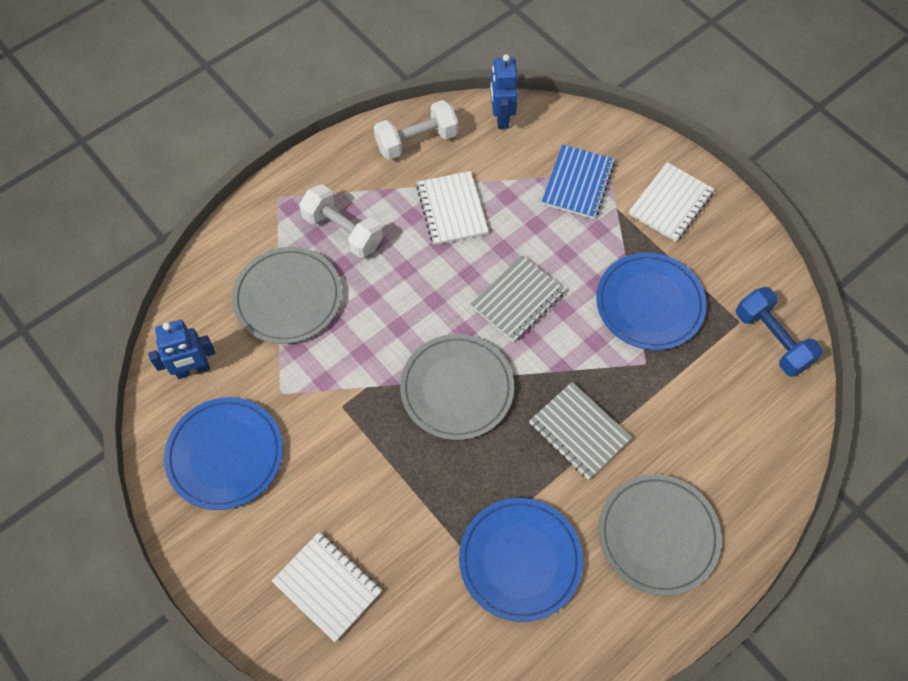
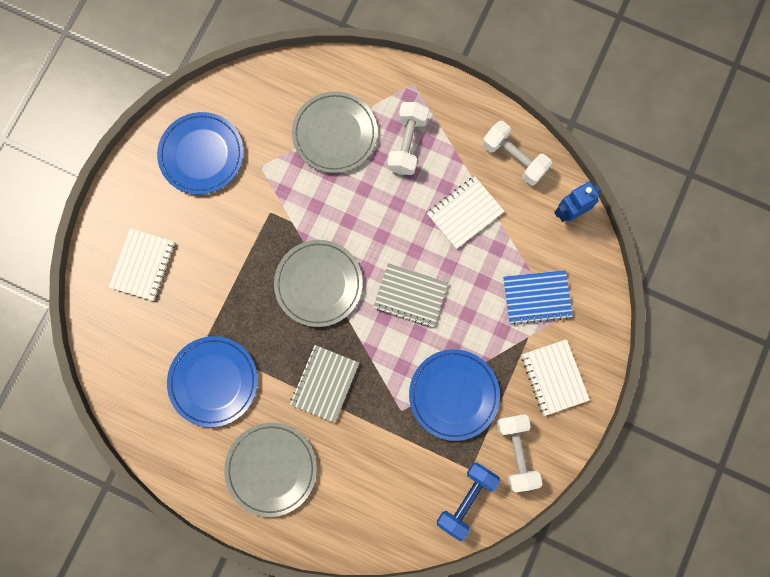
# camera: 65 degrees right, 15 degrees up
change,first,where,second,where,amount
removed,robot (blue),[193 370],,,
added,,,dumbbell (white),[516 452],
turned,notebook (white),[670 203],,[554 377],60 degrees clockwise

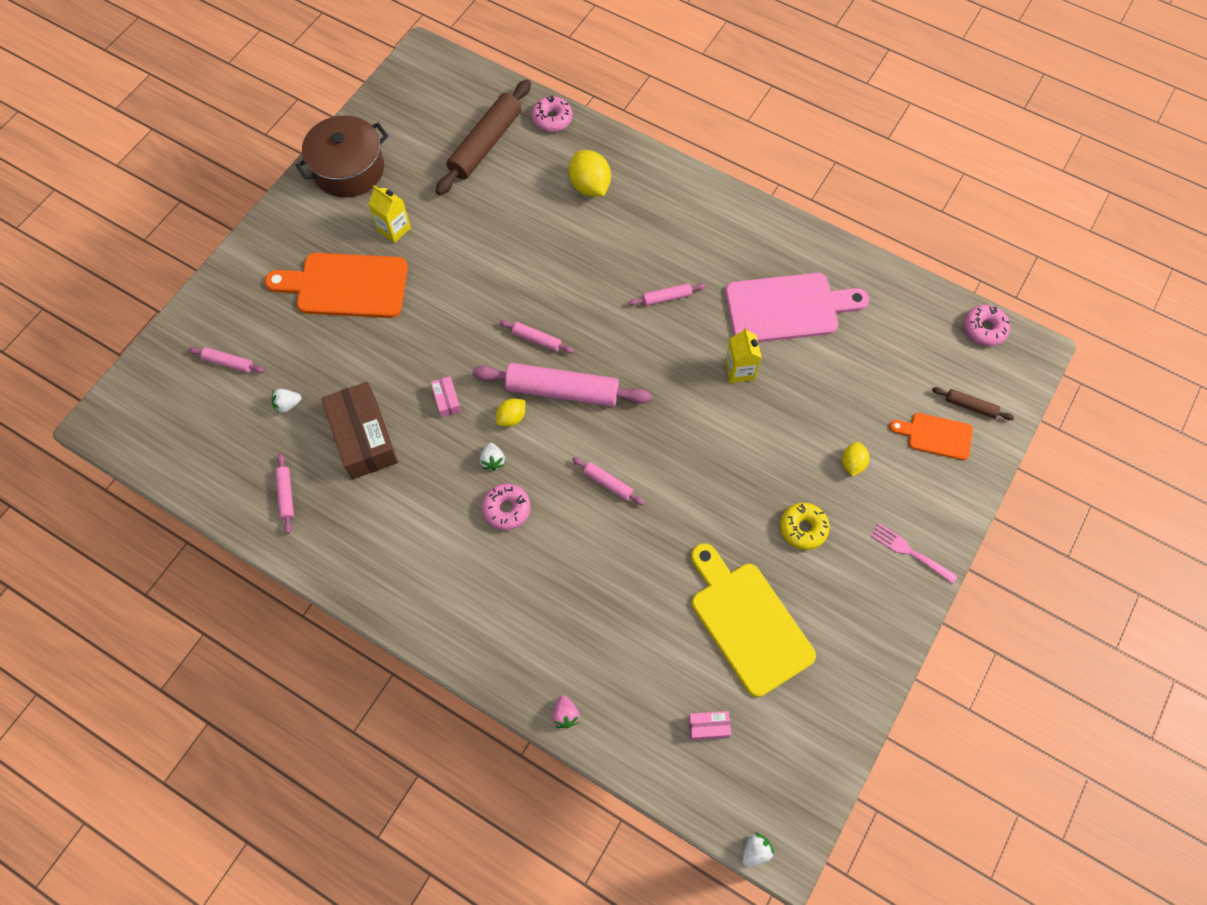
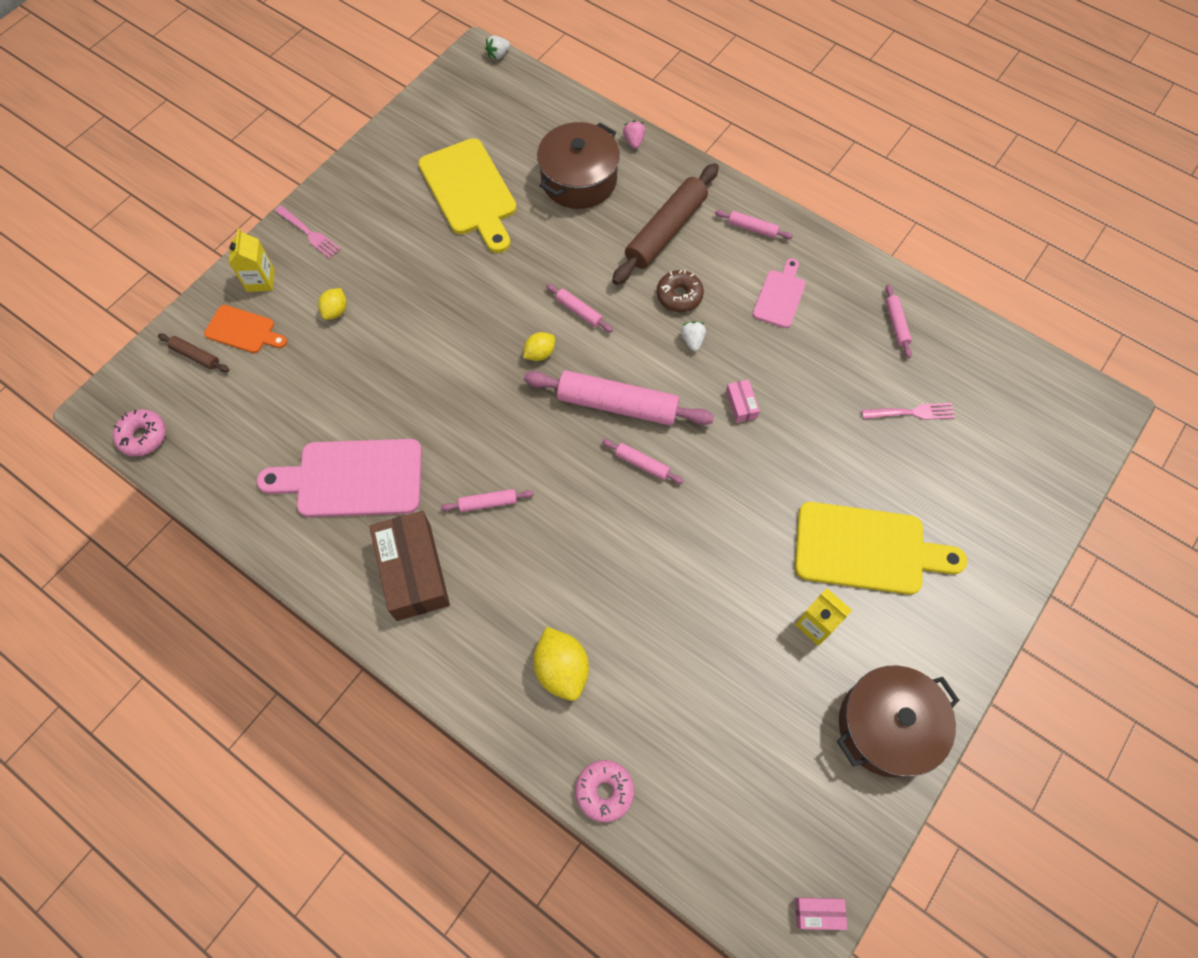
# camera: 175 degrees left, 0 degrees up
change,first,where,second,where,amount
removed,donut (yellow),[803 528],,,
added,,,pot (brown),[579 180],
added,,,cutting board (pink),[780 296],
moved,rolling pin (pink),[228 362],,[752 228],
moved,box (brown),[363 437],,[413 571],
moved,rolling pin (brown),[485 144],,[666 231],
moved,lemon (yellow),[511 418],,[540 353],
moved,box (pink),[708 726],,[818 913],
moved,carton (yellow),[740 370],,[260 280],
replaced,strawberry (white),[288 405],fork (pink),[911 413],
recoloured,cutting board (orange),[346 285],cutting board (yellow),[867 549],
recoloured,donut (pink),[506 509],donut (brown),[679 296],

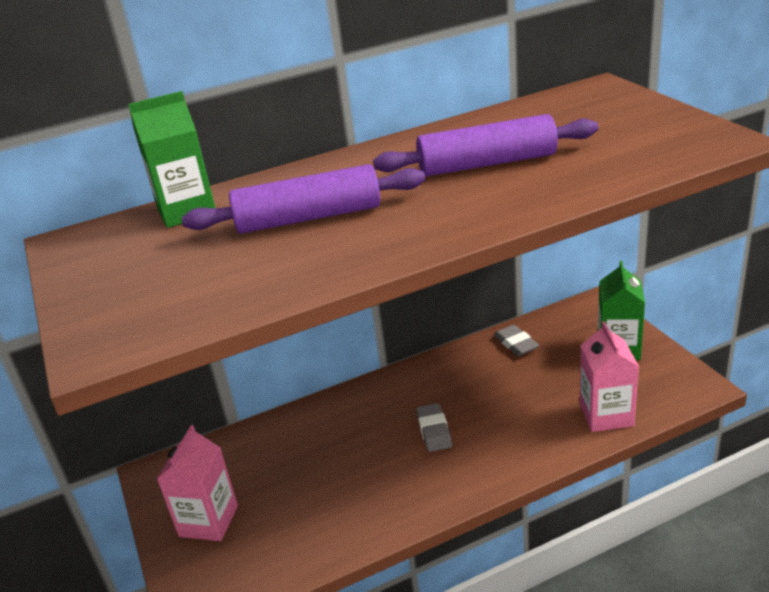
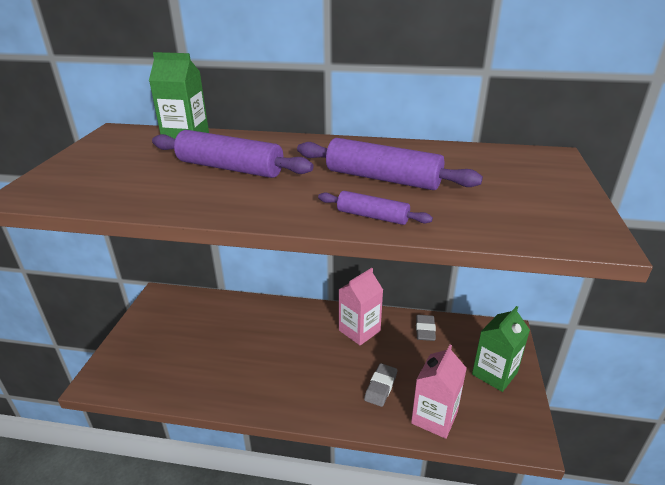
# camera: 30 degrees right, 0 degrees up
change,first,where,second,where,amount
added,,,rolling pin (purple),[372 216],
moved,carton (pink),[208 521],,[359 330],
moved,eraser (grey),[434 430],,[381 387],

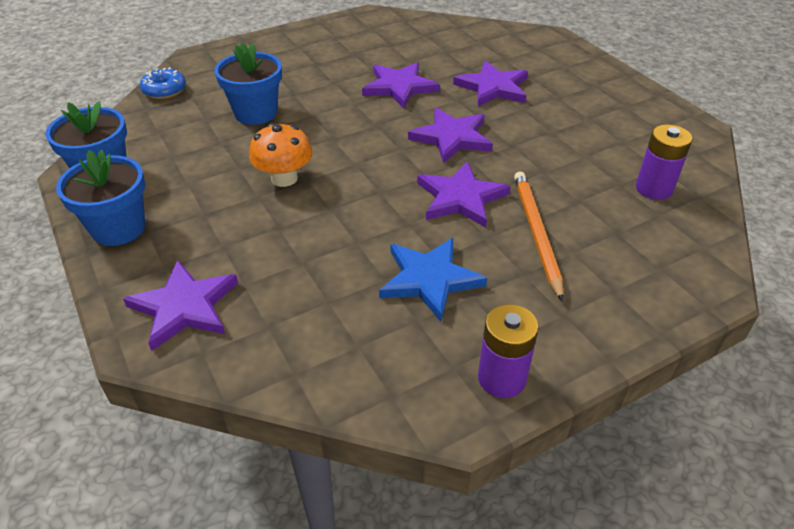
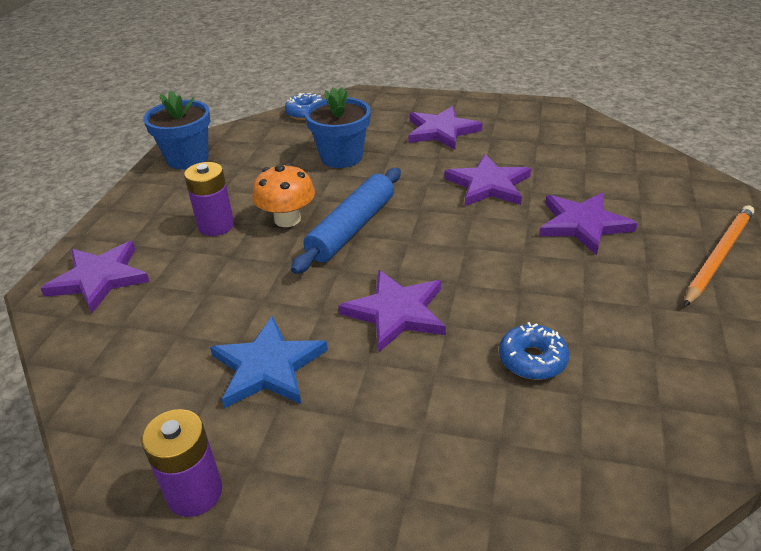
# camera: 45 degrees right, 5 degrees down
change,first,where,second,where,amount
removed,flower pot (blue),[118 228],,,
added,,,rolling pin (blue),[352 228],
added,,,donut (blue),[532 359],
moved,star (purple),[451 137],,[441 131],
moved,pencil (orange),[536 234],,[718 256],
moved,battery (purple),[654 189],,[216 226],

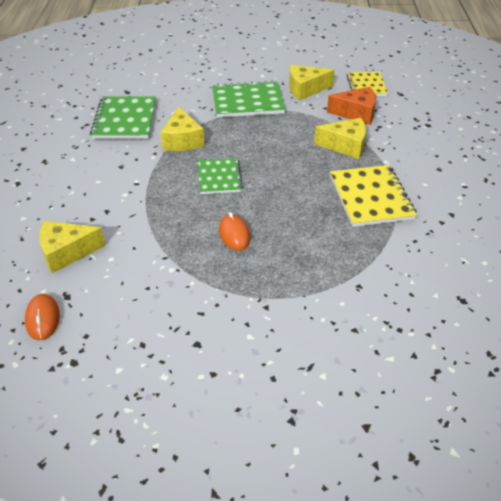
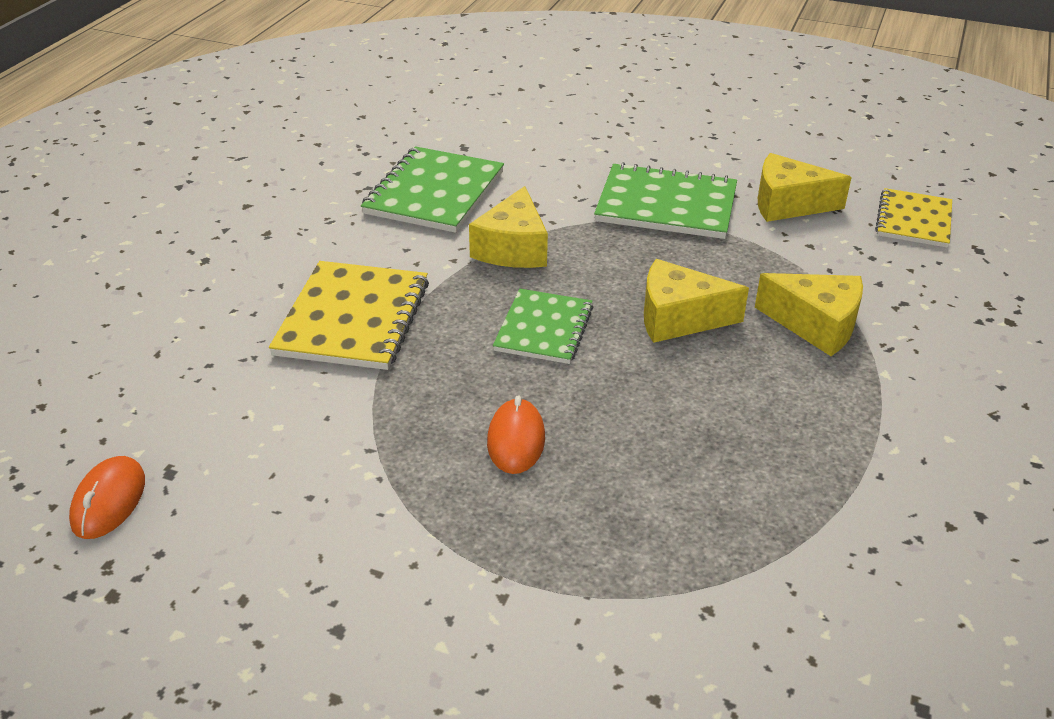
# camera: 20 degrees right, 5 degrees down
change,first,where,second,where,amount
removed,cheese (orange),[356 113],,,
moved,cheese (yellow),[66 252],,[679 318],
moved,notebook (yellow),[371 197],,[352 318],

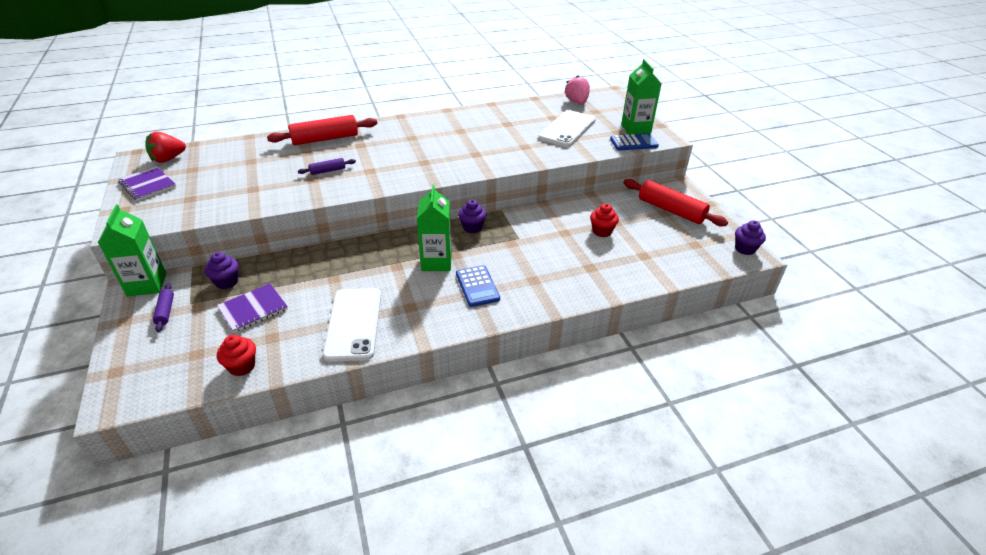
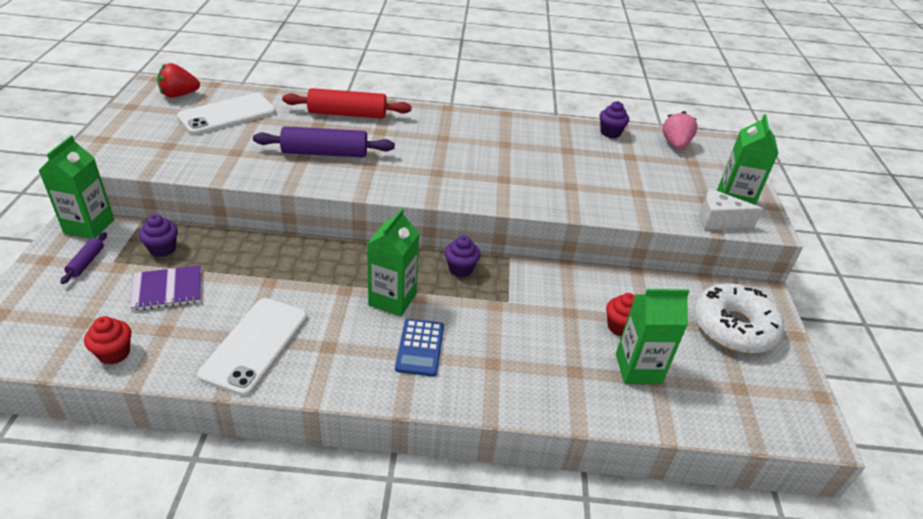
# camera: 20 degrees right, 0 degrees up
change,first,where,second,where,amount
removed,notebook (purple),[147 185],,,
added,,,carton (green),[638 368],
moved,phone (white),[567 129],,[227 114],
moved,cupcake (purple),[745 249],,[610 133],
replaced,calculator (blue),[633 143],cheese (white),[718 220],
replaced,rolling pin (red),[671 210],donut (white),[733 327],
resized,rolling pin (purple),[328 171],,[325 153],x2.03

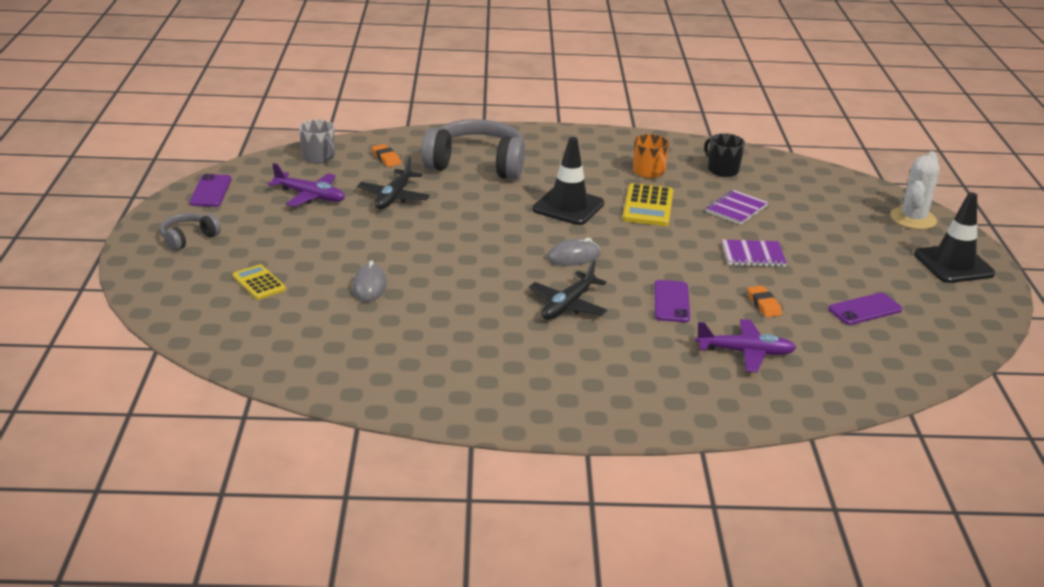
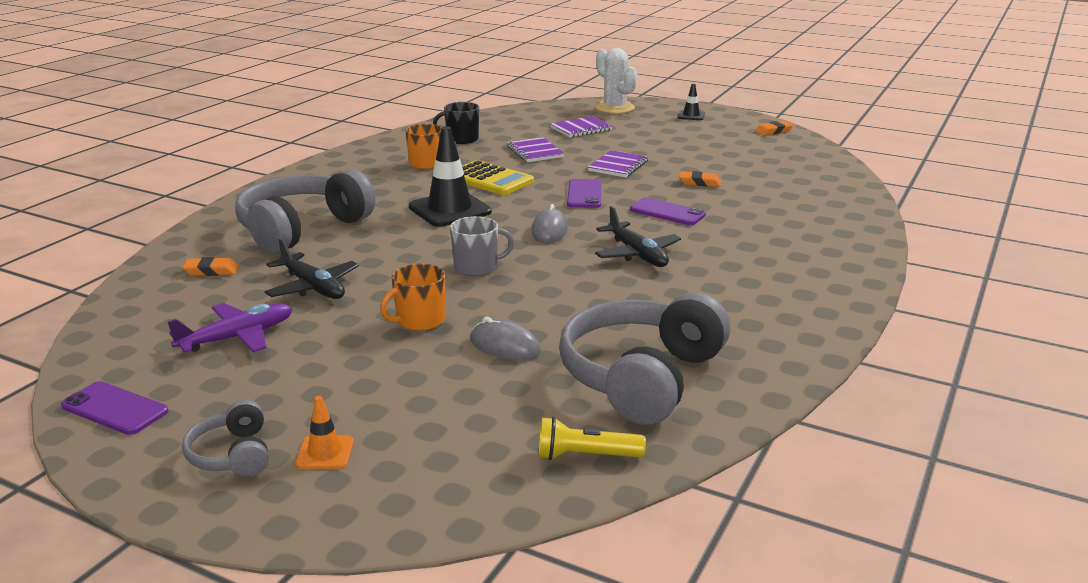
# camera: 60 degrees left, 5 degrees down
change,first,where,second,where,amount
removed,calculator (yellow),[259 283],,,
removed,plane (purple),[745 352],,,
added,,,traffic cone (orange),[325 453],
added,,,mug (orange),[419 320],
added,,,flashlight (yellow),[585 456],
added,,,notebook (purple),[581 129],
added,,,headphones (grey),[642 377],
added,,,eraser (orange),[774 131],
moved,mug (grey),[318 157],,[477 267],
moved,phone (purple),[865 309],,[584 194],
resized,traffic cone (black),[953 264],,[691 116],x0.49

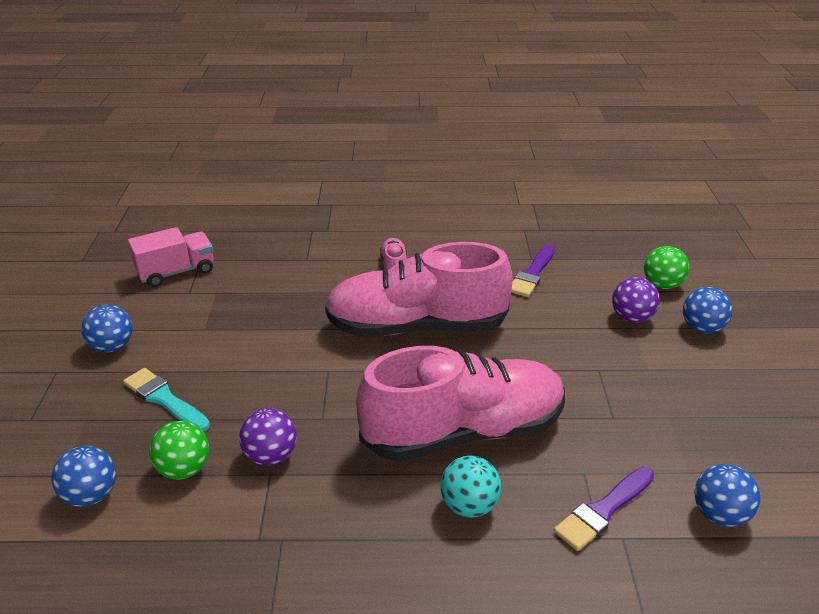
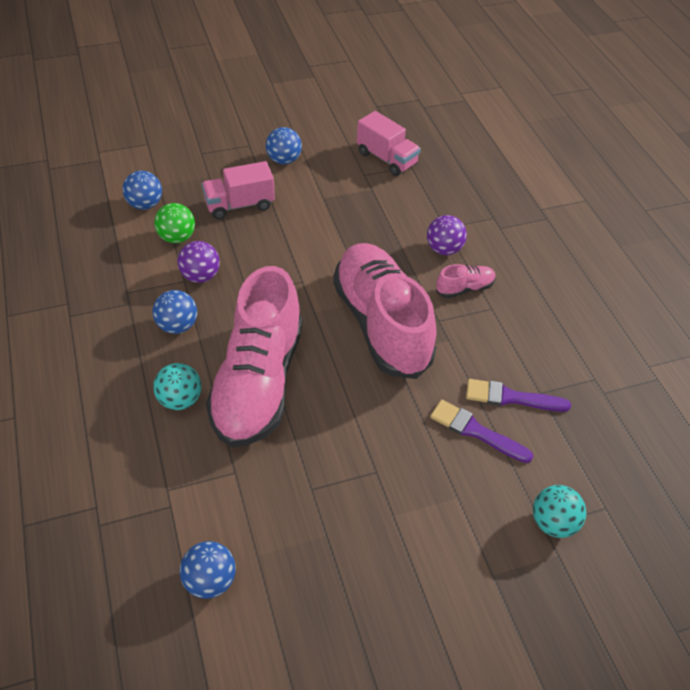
# camera: 70 degrees right, 15 degrees up
change,first,where,second,where,amount
moved,brush (purple),[603 510],,[476 431],
moved,ball (purple),[631 318],,[444 249],
moved,ball (blue),[702 328],,[177 326],
replaced,brush (turquoise),[164 399],truck (pink),[239 205],
recoloured,ball (green),[662 285],ball (turquoise),[553 522],
turned,shoe (pink),[464 432],,[258 382],45 degrees clockwise

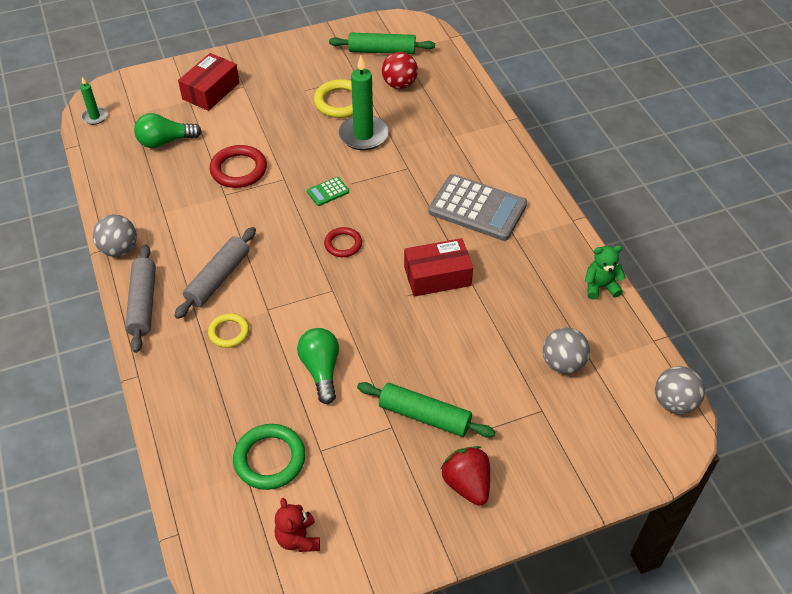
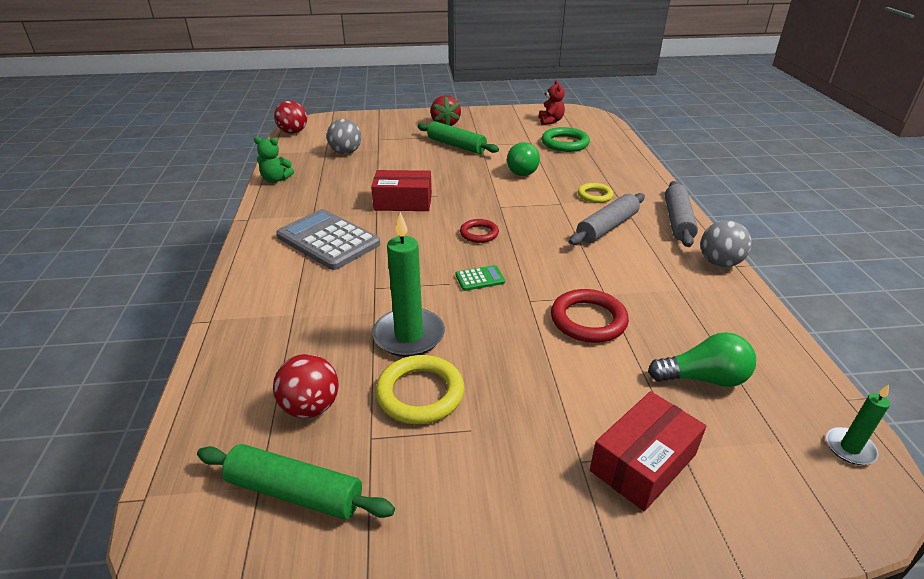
# camera: 165 degrees left, 15 degrees down
change,first,where,second,where,amount
recoloured,ball (grey),[674 402],ball (red),[293 132],

